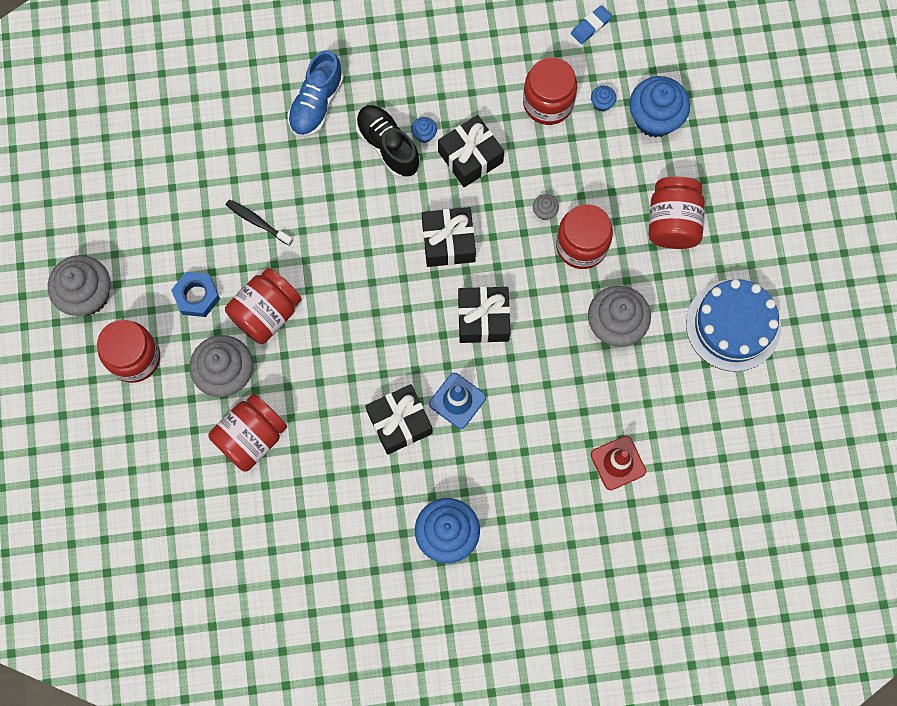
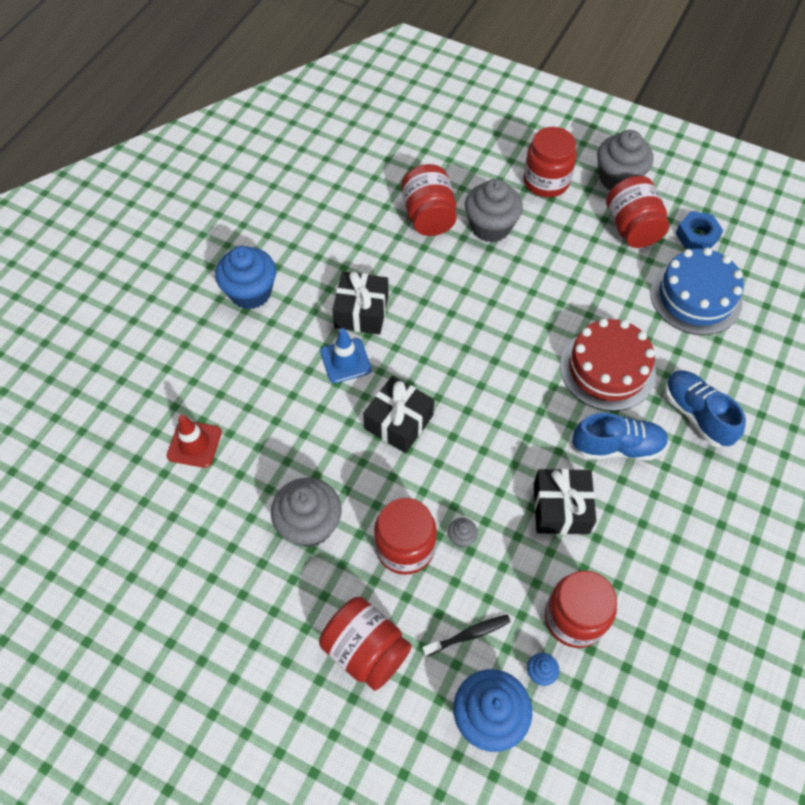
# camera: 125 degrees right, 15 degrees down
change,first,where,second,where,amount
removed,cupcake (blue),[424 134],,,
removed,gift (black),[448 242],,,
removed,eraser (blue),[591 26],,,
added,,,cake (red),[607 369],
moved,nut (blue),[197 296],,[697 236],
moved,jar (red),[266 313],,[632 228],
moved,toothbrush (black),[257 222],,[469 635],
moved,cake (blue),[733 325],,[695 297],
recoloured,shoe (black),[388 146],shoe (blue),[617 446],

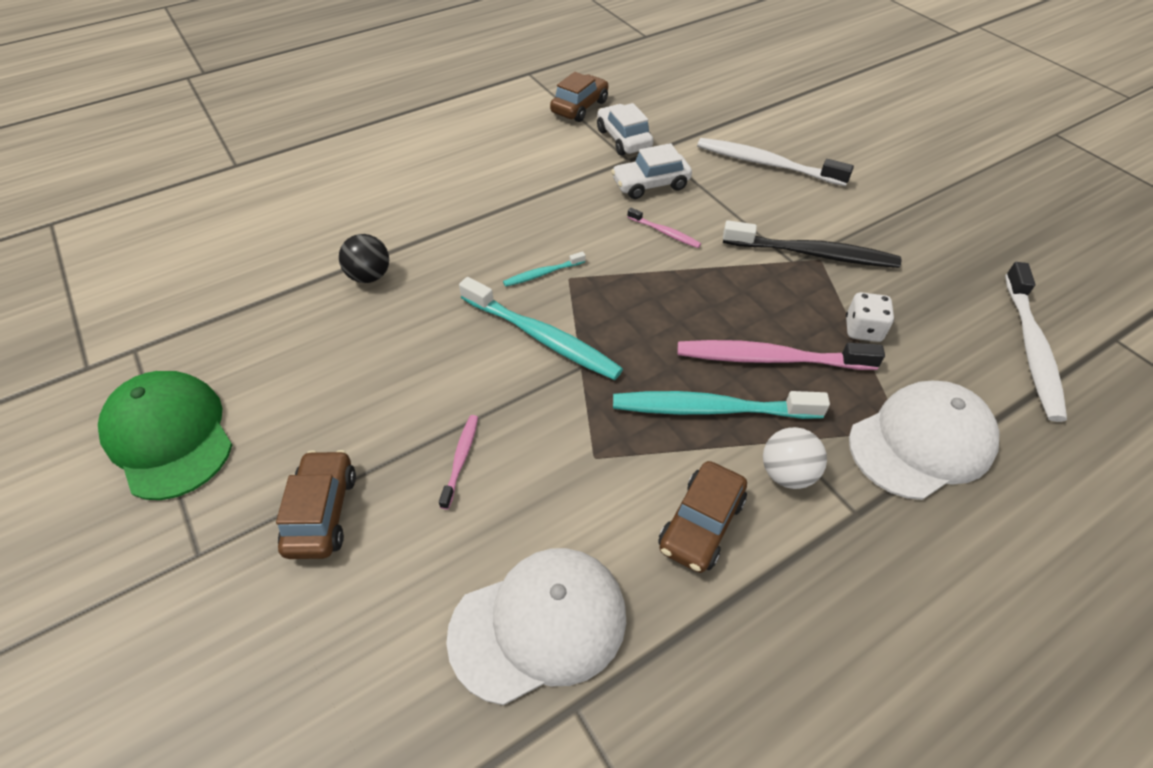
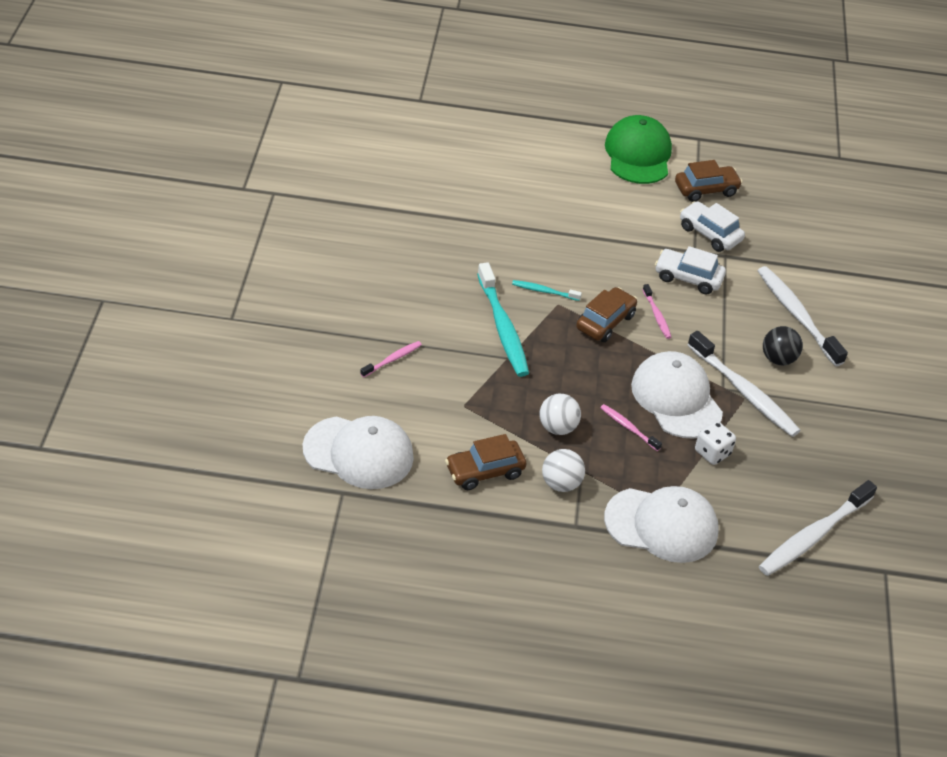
# camera: 35 degrees right, 5 degrees down
change,first,where,second,where,amount
added,,,cap (white),[676 398],
moved,cap (green),[169 436],,[638 154],
moved,car (brown),[322 512],,[605 322],
moved,ball (black),[369 276],,[778 359],
replaced,toothbrush (turquoise),[711 409],ball (white),[557 427],
recoloured,toothbrush (black),[812 254],toothbrush (white),[744 391],
turned,car (white),[623 139],,[709 234],60 degrees counterclockwise
resized,toothbrush (pink),[770 359],,[628 427],x0.49

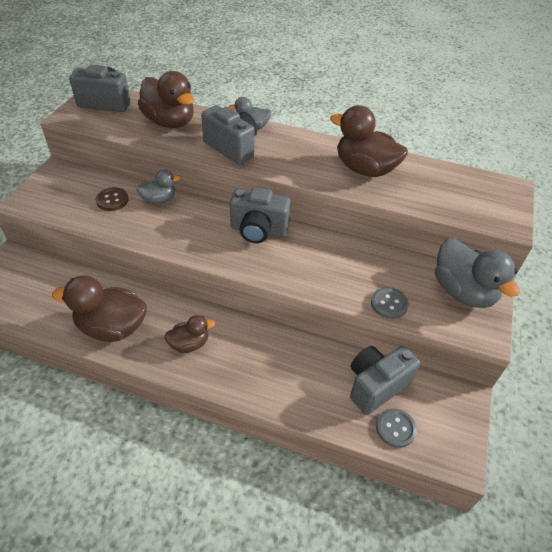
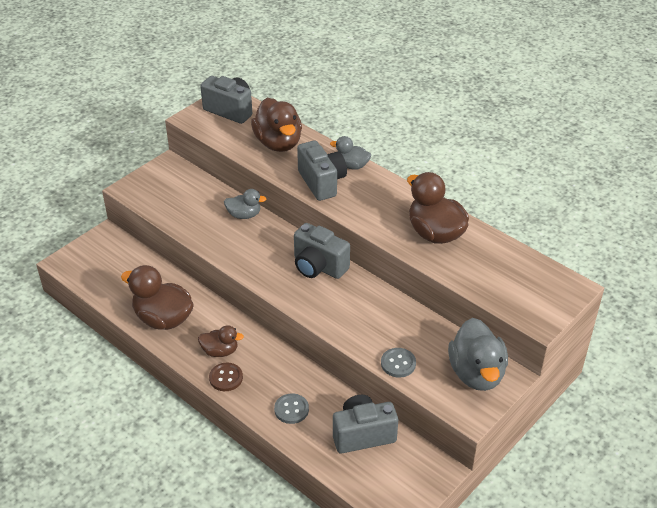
# camera: 25 degrees right, 5 degrees down
change,first,where,second,where,amount
moved,button (brown),[112 200],,[226 378],
moved,button (grey),[395 428],,[291 409],

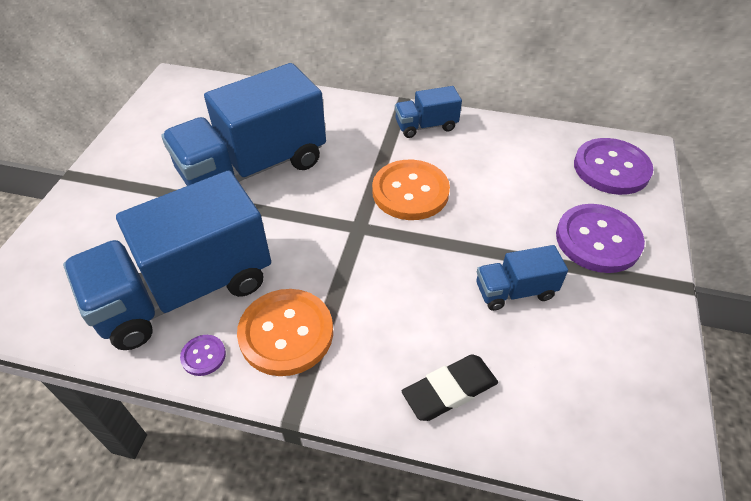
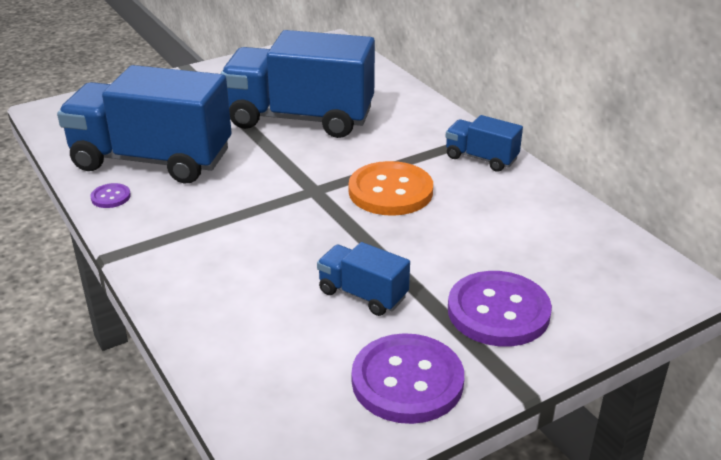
# camera: 45 degrees right, 15 degrees down
change,first,where,second,where,amount
removed,button (orange),[286 333],,,
removed,eraser (black),[449 390],,,
moved,button (purple),[611 168],,[407 381],

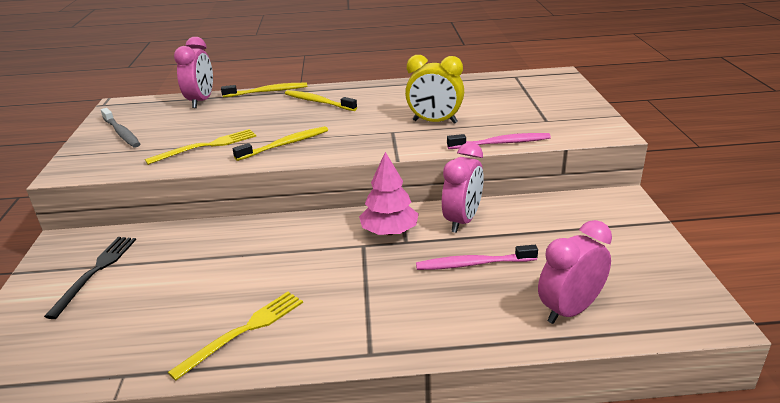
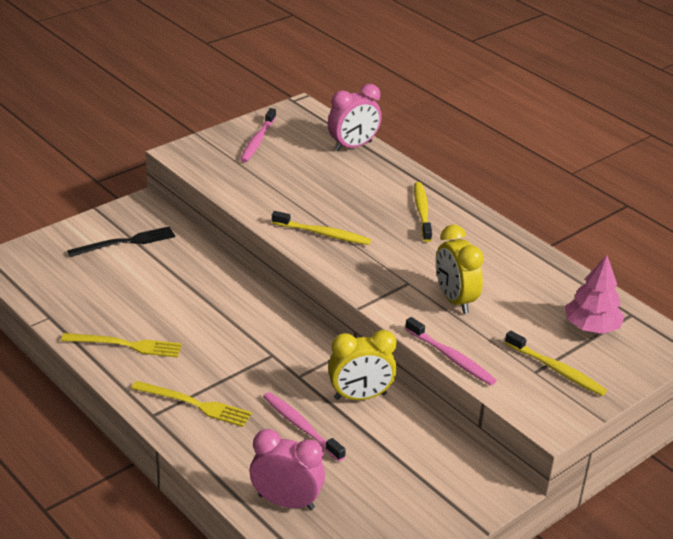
# camera: 50 degrees right, 5 degrees up
change,first,where,second,where,amount
moved,fork (yellow),[206 146],,[195 404],
moved,toothbrush (yellow),[267 92],,[556 370],
moved,tree (pink),[389 231],,[591 327],
recoloured,toothbrush (grey),[121 133],toothbrush (pink),[257 141],
recoloured,clock (pink),[462 220],clock (yellow),[360 396],

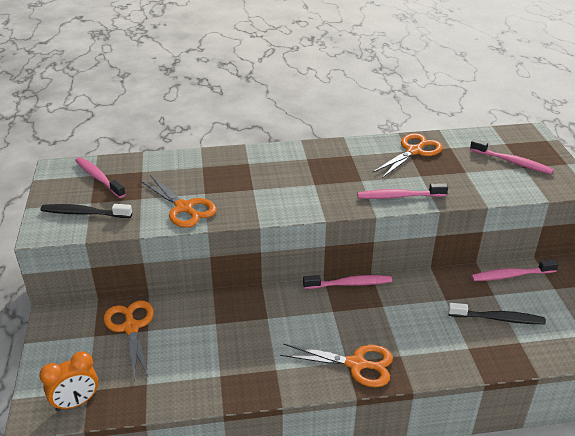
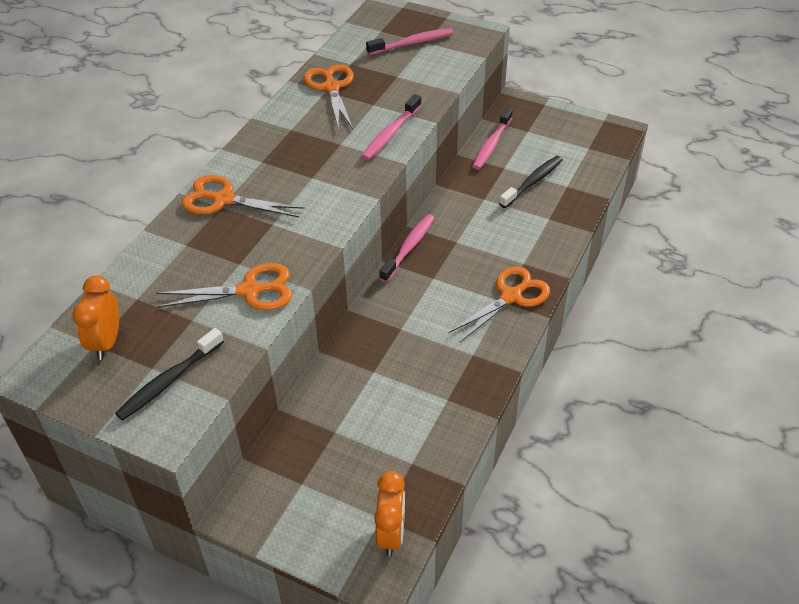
# camera: 55 degrees left, 10 degrees up
change,first,where,second,where,amount
moved,scissors (orange),[131 327],,[223 199],
replaced,toothbrush (pink),[98 178],clock (orange),[106 342],

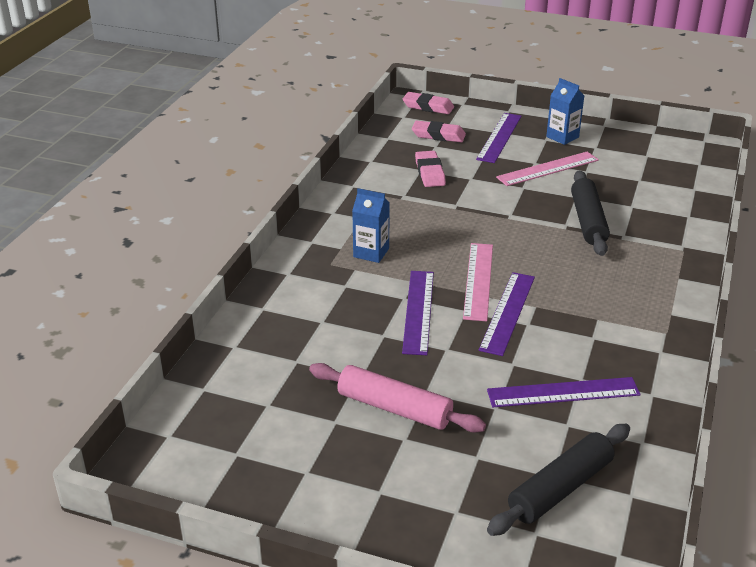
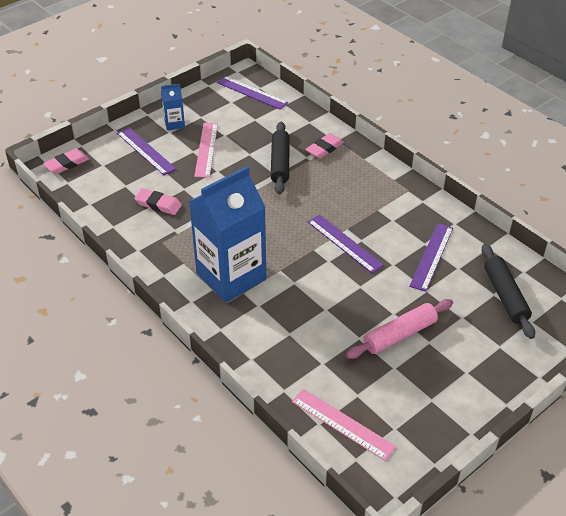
# camera: 60 degrees left, 10 degrees up
change,first,where,second,where,amount
moved,ruler (purple),[418 311],,[252 92],
moved,eraser (pink),[438 135],,[324 148],
moved,ruler (pink),[478 281],,[342 424],
turned,rolling pin (black),[588 221],,[280 163],60 degrees clockwise
resized,carton (blue),[371 253],,[231 276],x2.33

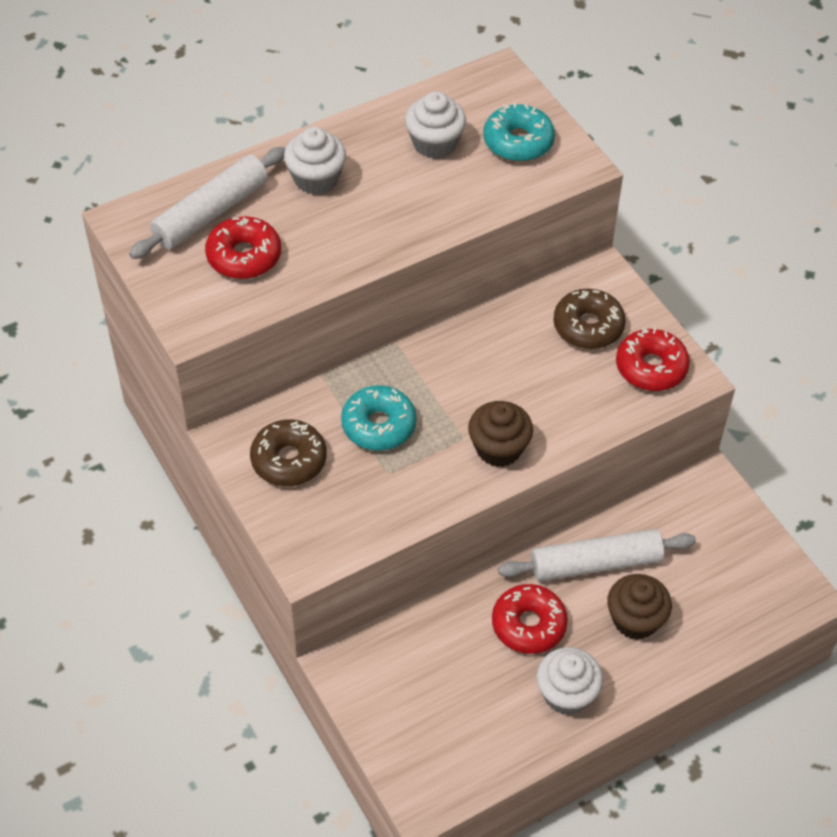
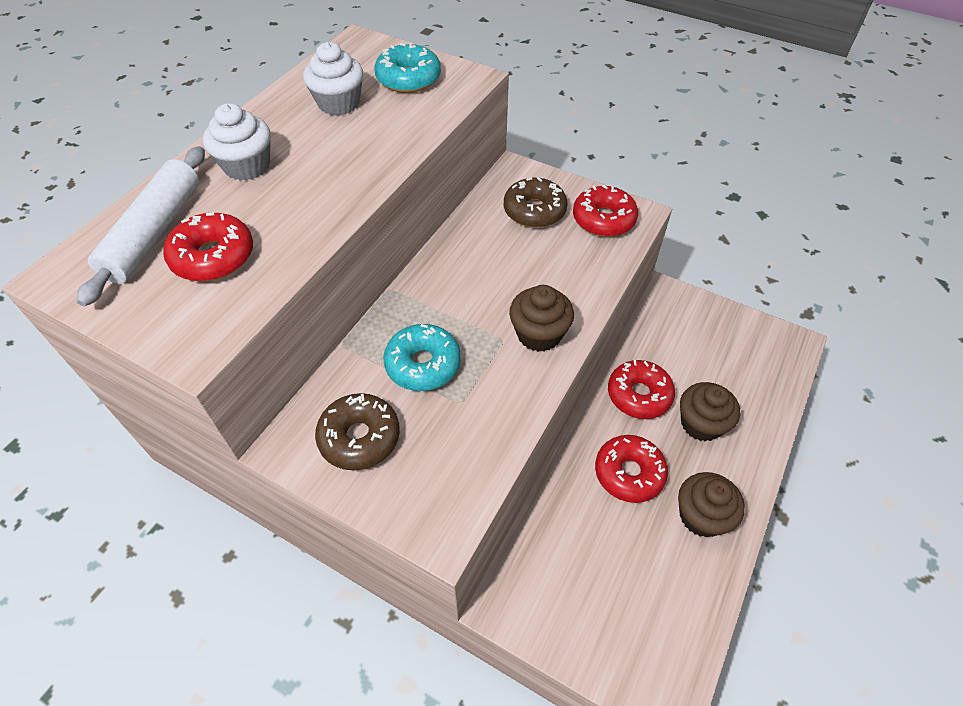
# camera: 30 degrees left, 0 degrees up
change,first,where,second,where,amount
replaced,rolling pin (white),[595 563],donut (red),[639 395],
recoloured,cupcake (white),[566 694],cupcake (brown),[701 516],

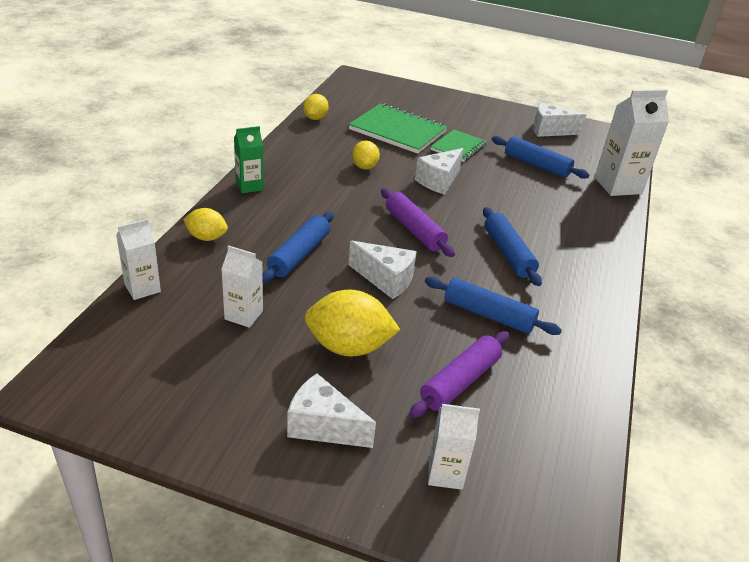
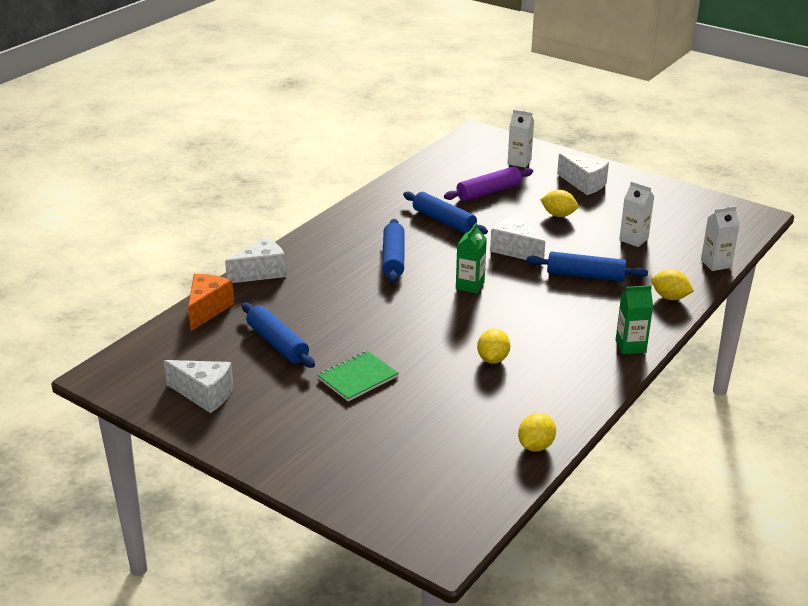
# camera: 160 degrees left, 5 degrees down
change,first,where,second,where,amount
removed,notebook (green),[397 131],,,
moved,cheese (white),[439 181],,[261 272],
replaced,rolling pin (purple),[414 230],carton (green),[470 285],
replaced,carton (white),[618 185],cheese (orange),[207 309],
turned,rolling pin (blue),[299 254],,[585 275],60 degrees clockwise
resized,lemon (yellow),[348 347],,[558 215],x0.58

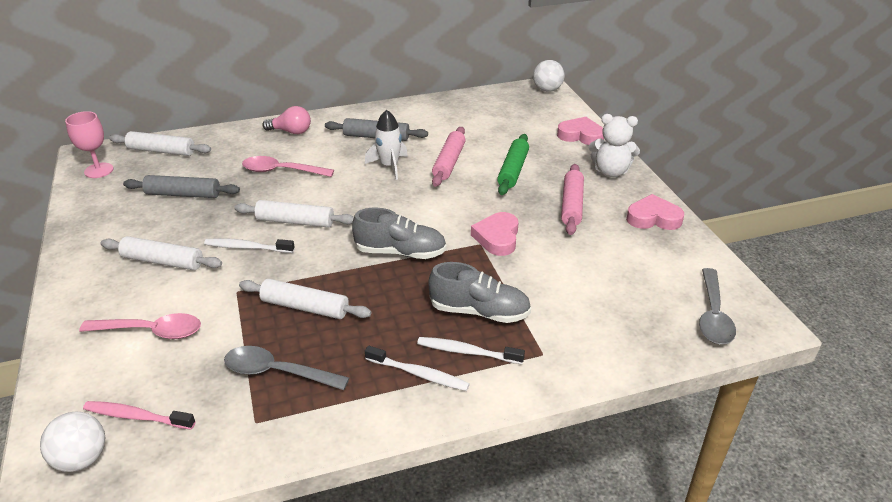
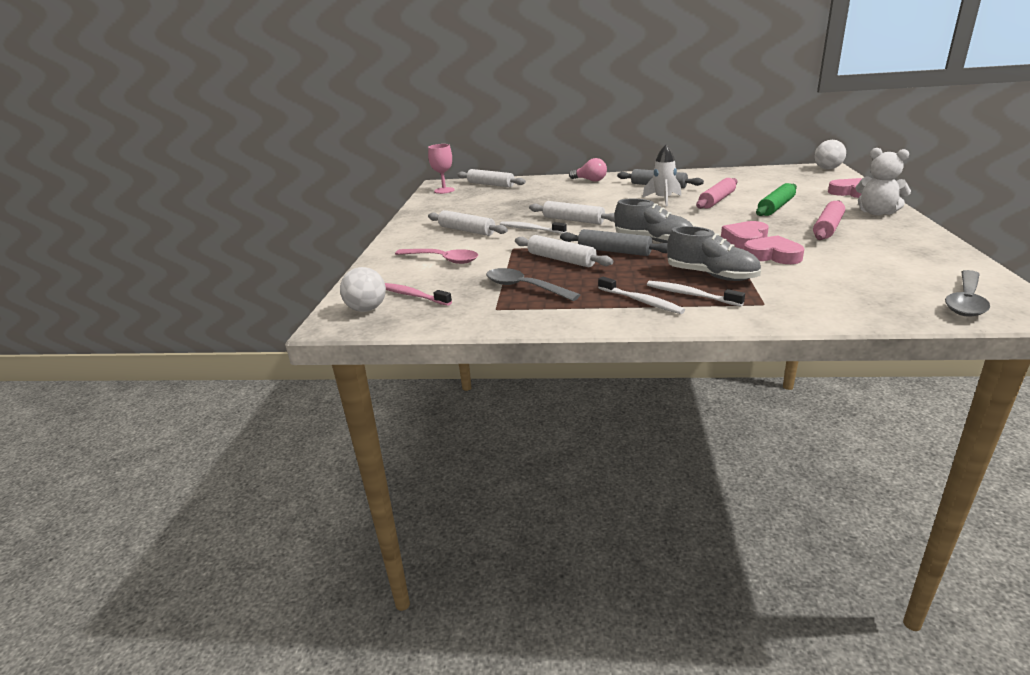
# camera: 25 degrees right, 10 degrees down
change,first,where,second,where,amount
removed,spoon (pink),[281 171],,,
moved,rolling pin (grey),[183 194],,[614 251],
moved,heart (pink),[653 218],,[772 255],

